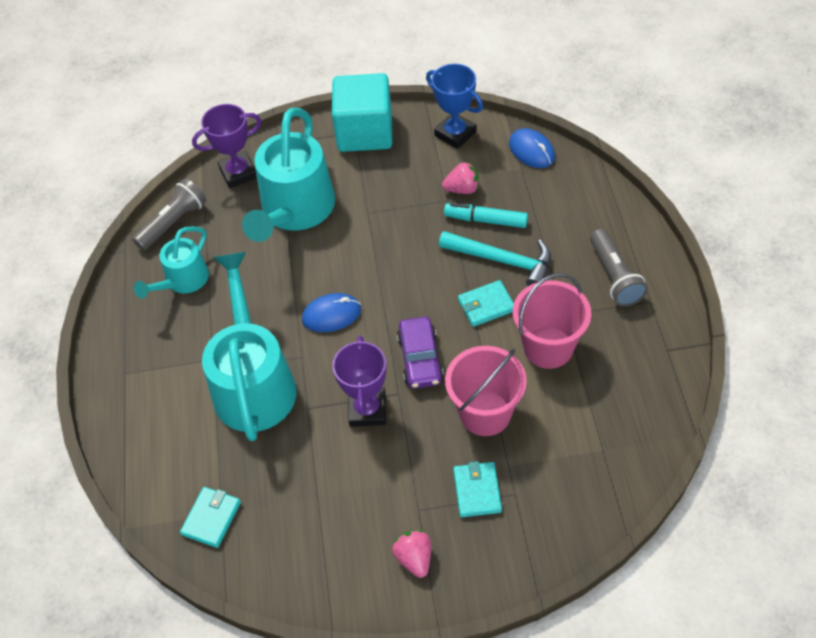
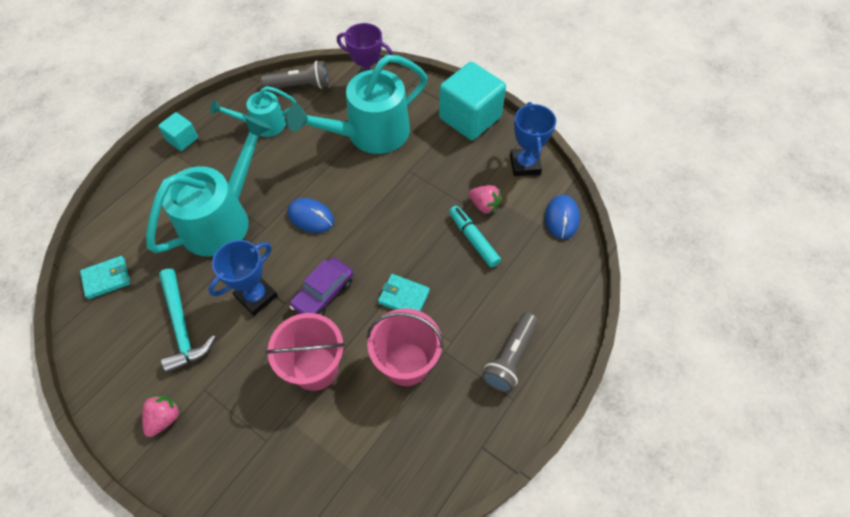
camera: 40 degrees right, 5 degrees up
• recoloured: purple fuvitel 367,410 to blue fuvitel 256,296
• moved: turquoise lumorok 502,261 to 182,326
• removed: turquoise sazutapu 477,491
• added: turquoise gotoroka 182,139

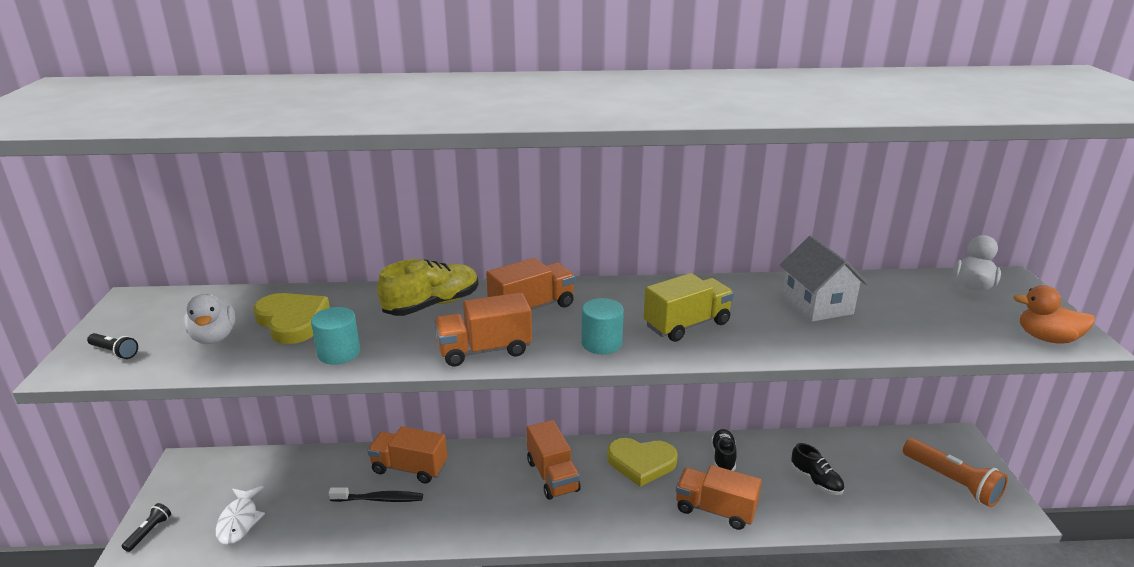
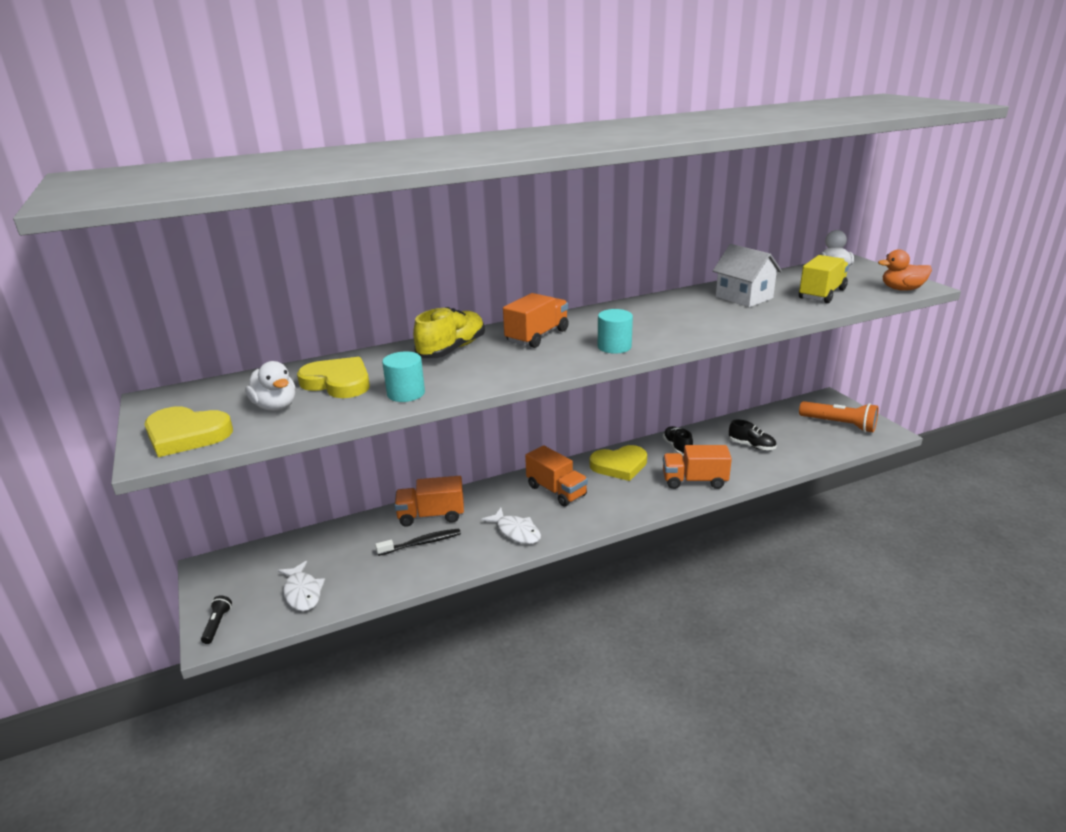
camera: 20 degrees left, 0 degrees up
• replaced: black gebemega 114,352 to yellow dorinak 186,435
• removed: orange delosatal 484,350
• moved: yellow delosatal 687,325 to 822,294
• added: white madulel 516,531

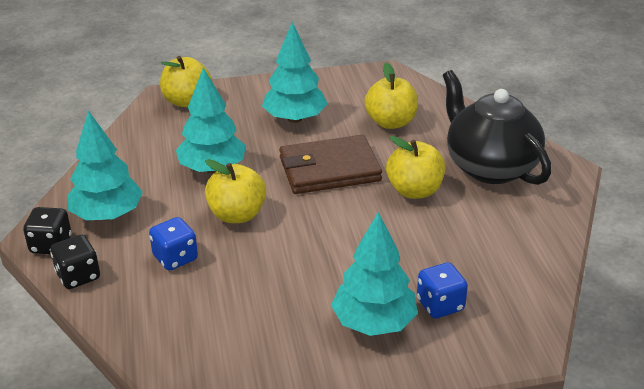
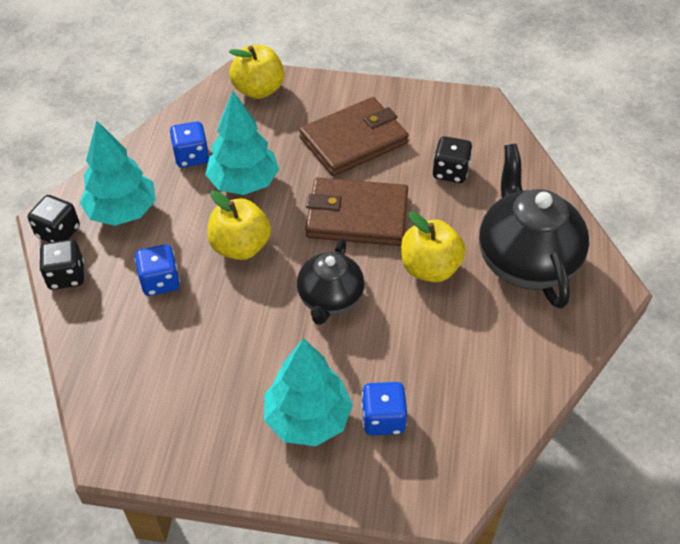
camera: 20 degrees right, 15 degrees up
• replaced: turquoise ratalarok 294,118 to brown sazutapu 354,140
• replaced: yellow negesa 390,122 to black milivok 450,172
• added: blue milivok 191,157
• added: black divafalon 330,299

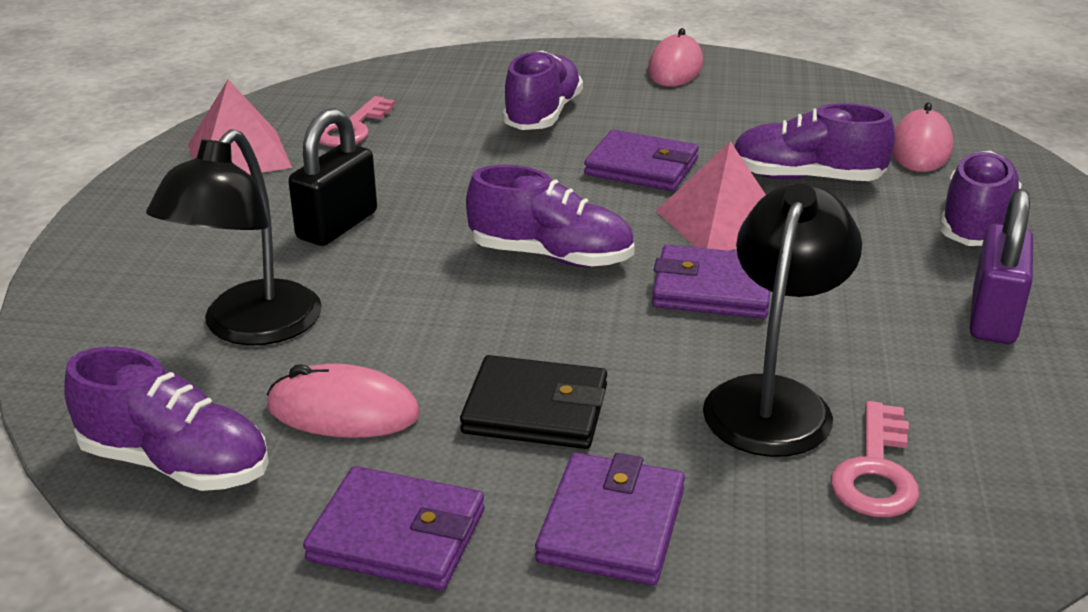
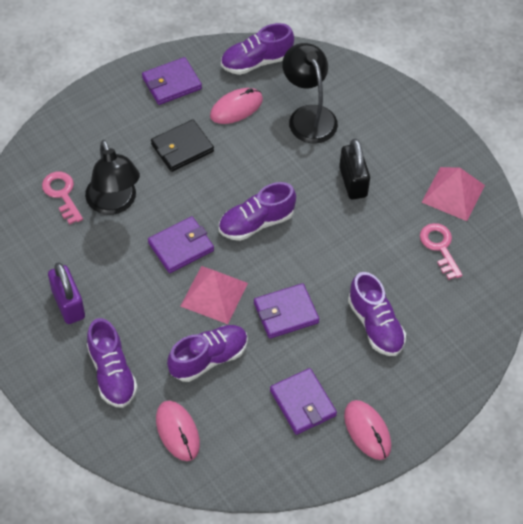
camera: 135 degrees right, 25 degrees up
• moved: purple sazutapu 611,525 to 303,403

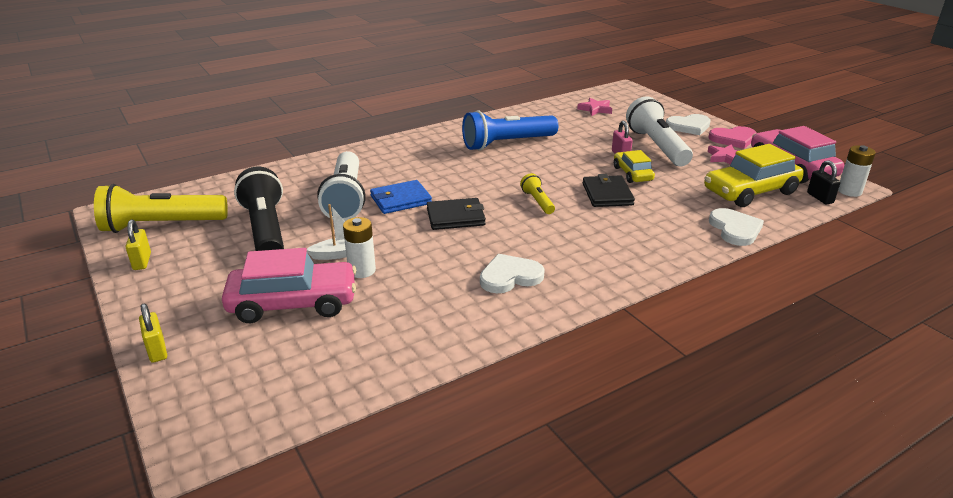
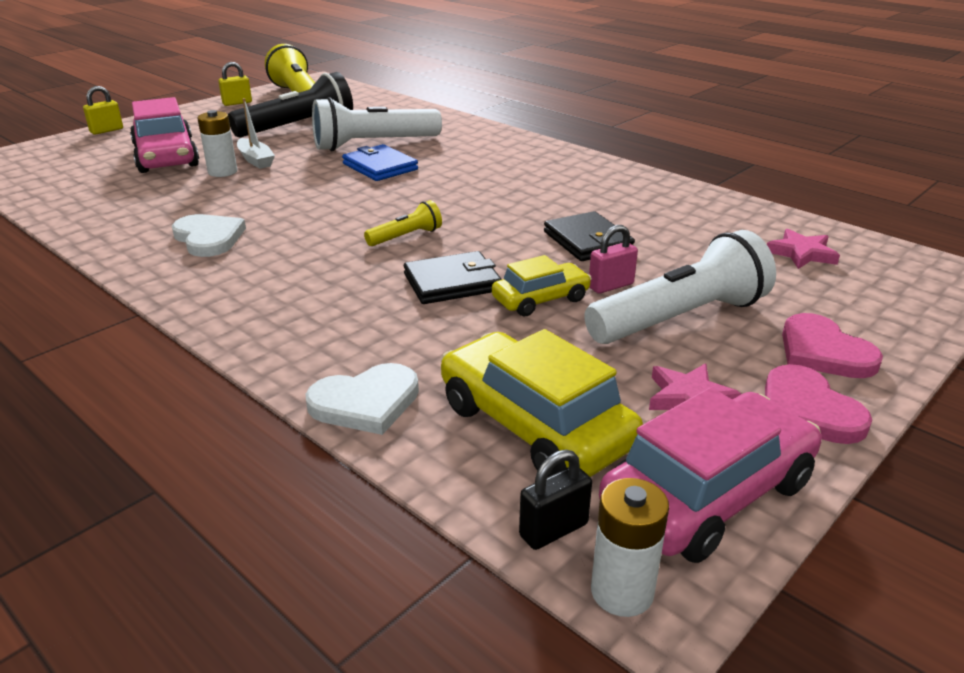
camera: 75 degrees right, 0 degrees up
• moved: black sazutapu 455,217 to 588,241
• removed: blue gebemega 507,143
• recoloured: white dorinak 689,126 to pink dorinak 823,352

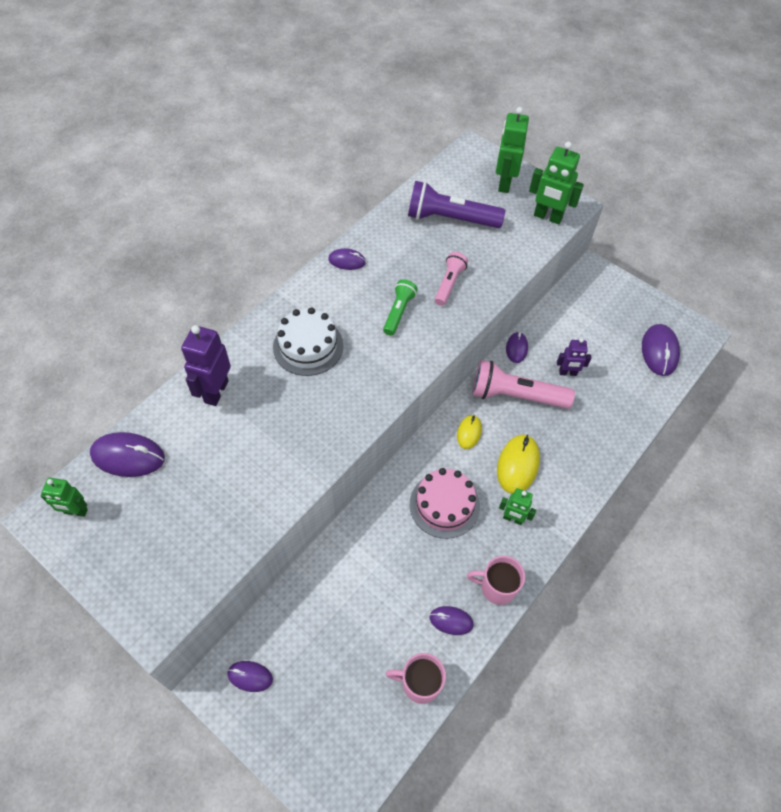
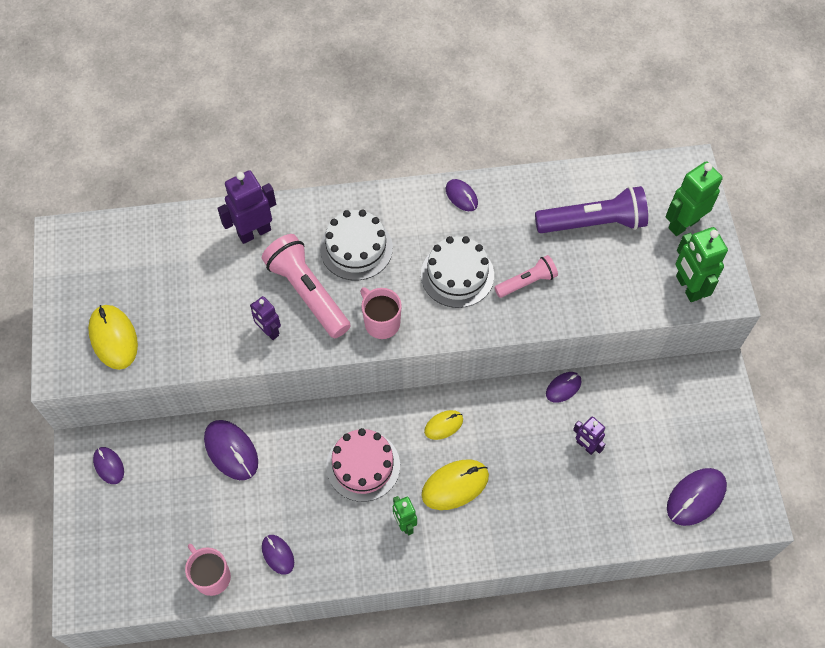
camera: 45 degrees right, 5 degrees up
• removed: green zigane 75,511
• moved: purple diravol 128,456 to 231,451
• replaced: green gebemega 398,312 to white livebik 457,275
• turned: purple gebemega 450,219 = 593,223 120 degrees clockwise
• moved: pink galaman 497,587 to 381,322
• moved: pink gebemega 516,395 to 308,293
• added: yellow diravol 113,338
• added: purple zigane 269,331

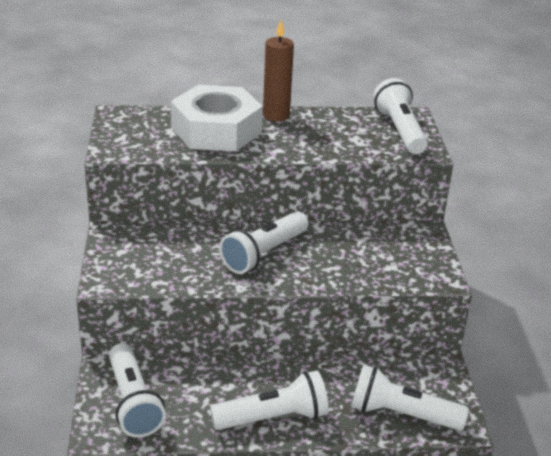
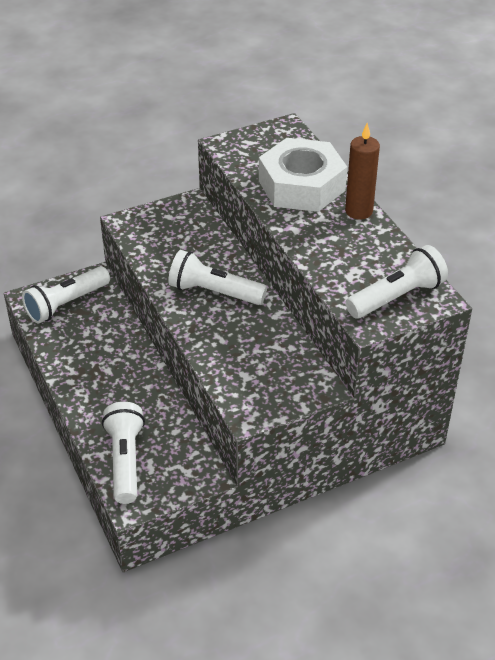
camera: 70 degrees right, 10 degrees up
• removed: white gebemega 273,417

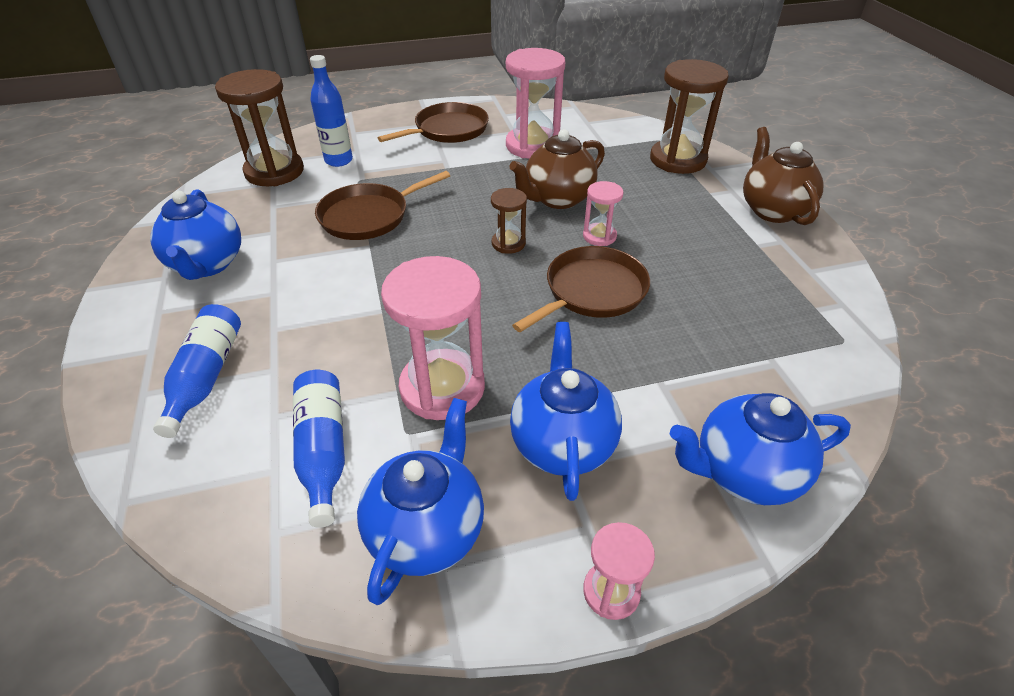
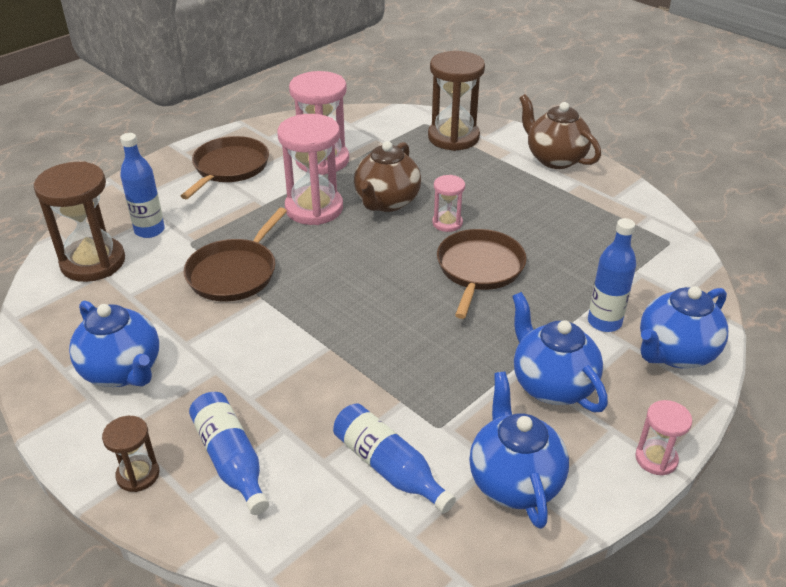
camera: 30 degrees left, 5 degrees down
• moved: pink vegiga 442,387 to 314,208
• moved: brown vegiga 508,243 to 138,475
• added: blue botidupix 604,322

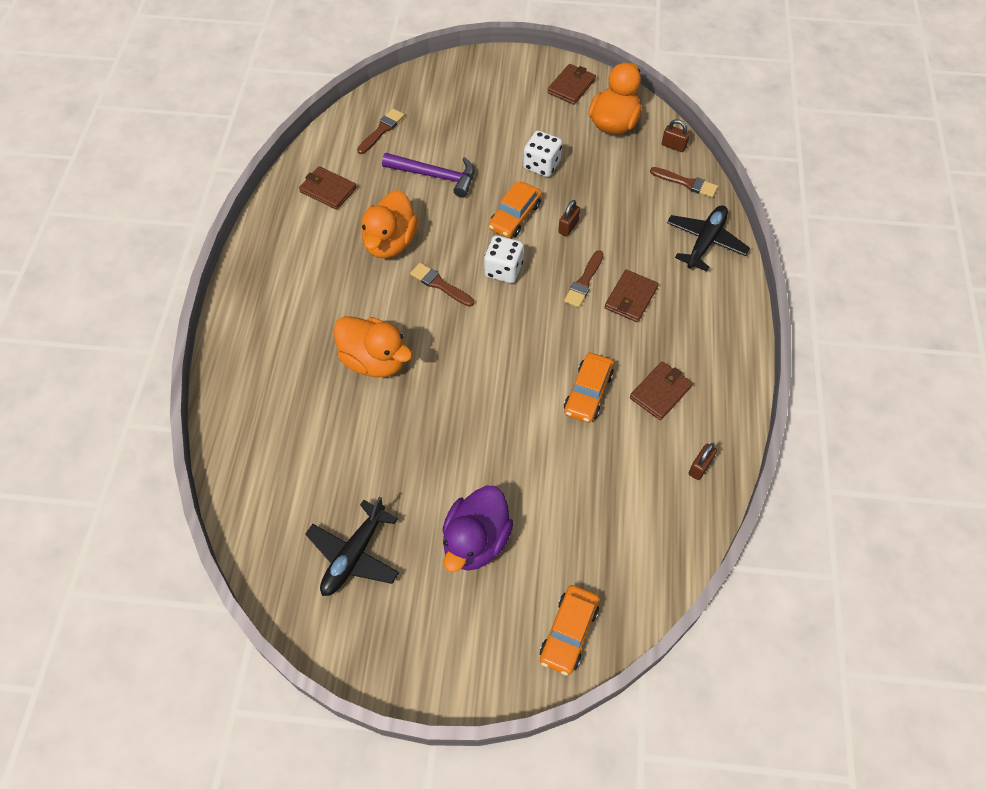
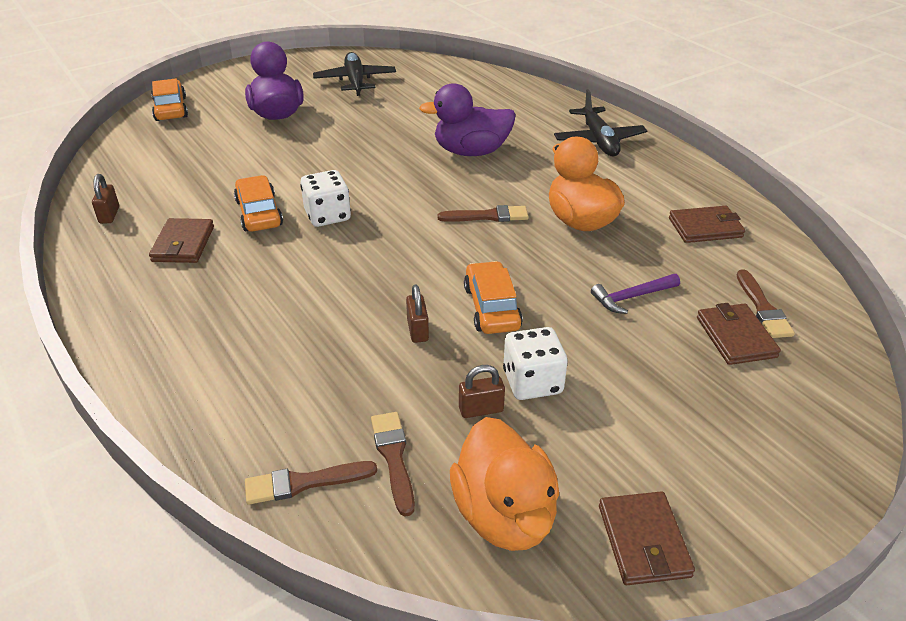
camera: 140 degrees right, 20 degrees down
• recoloured: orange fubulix 374,360 to purple fubulix 471,152
• resized: purple lumorok 435,176 = 632,297 x0.64
• moved: white milivok 503,270 to 327,216
• moved: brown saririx 584,281 to 394,458
• moved: brown sazutapu 630,298 to 736,337
• moved: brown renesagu 673,146 to 481,409
• moved: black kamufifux 705,242 to 599,140

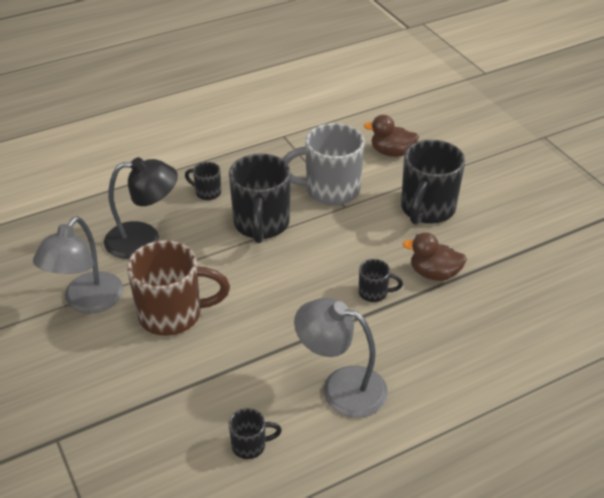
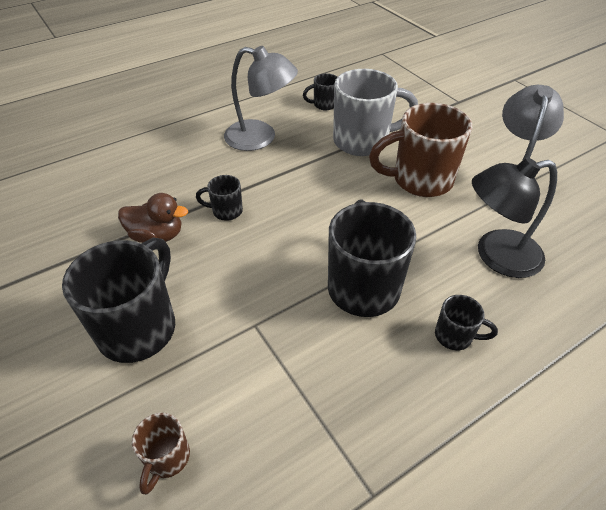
camera: 175 degrees right, 5 degrees up
• moved: grey galaman 330,190 to 363,141
• replaced: brown fubulix 391,152 to brown galaman 167,458

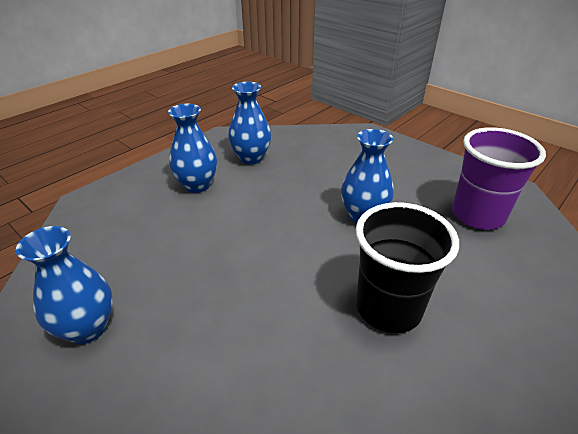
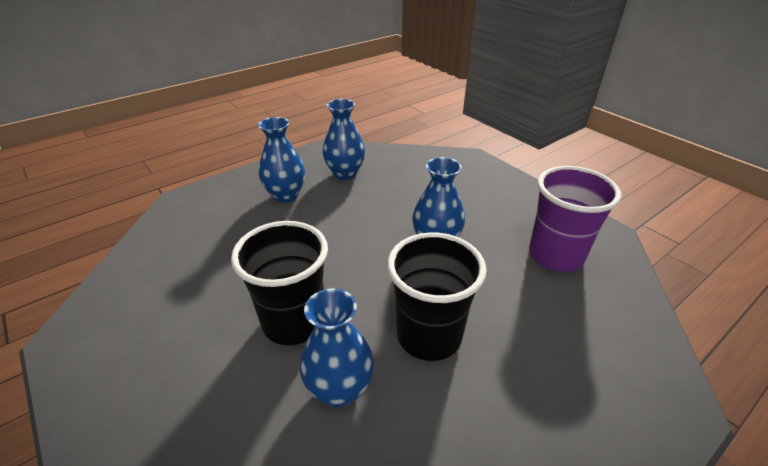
camera: 10 degrees right, 0 degrees up
• moved: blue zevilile 87,328 to 340,389
• added: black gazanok 294,322

